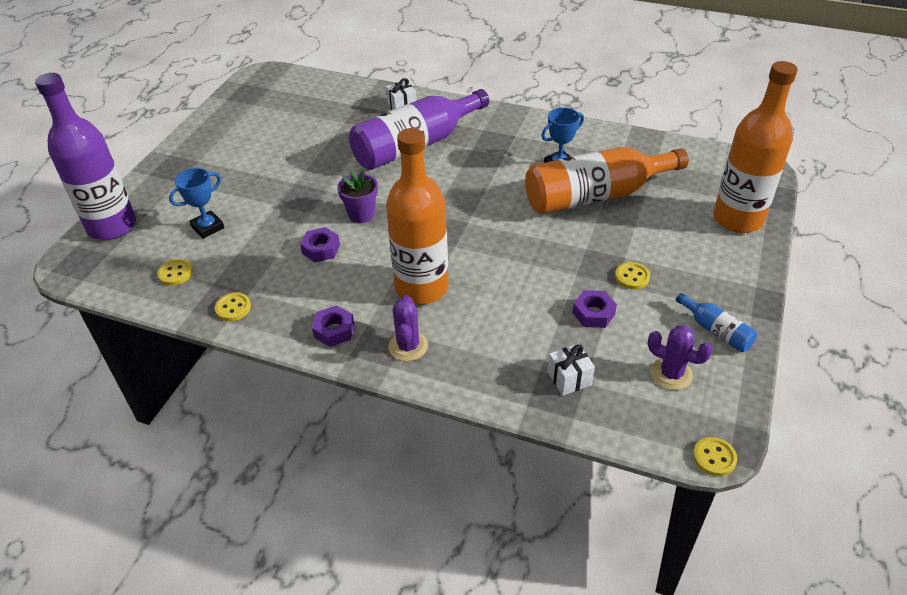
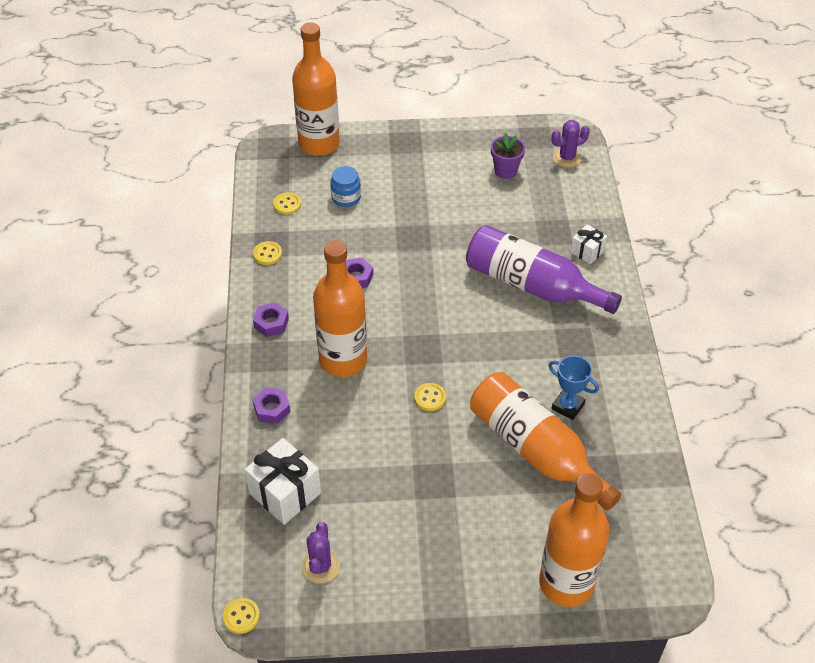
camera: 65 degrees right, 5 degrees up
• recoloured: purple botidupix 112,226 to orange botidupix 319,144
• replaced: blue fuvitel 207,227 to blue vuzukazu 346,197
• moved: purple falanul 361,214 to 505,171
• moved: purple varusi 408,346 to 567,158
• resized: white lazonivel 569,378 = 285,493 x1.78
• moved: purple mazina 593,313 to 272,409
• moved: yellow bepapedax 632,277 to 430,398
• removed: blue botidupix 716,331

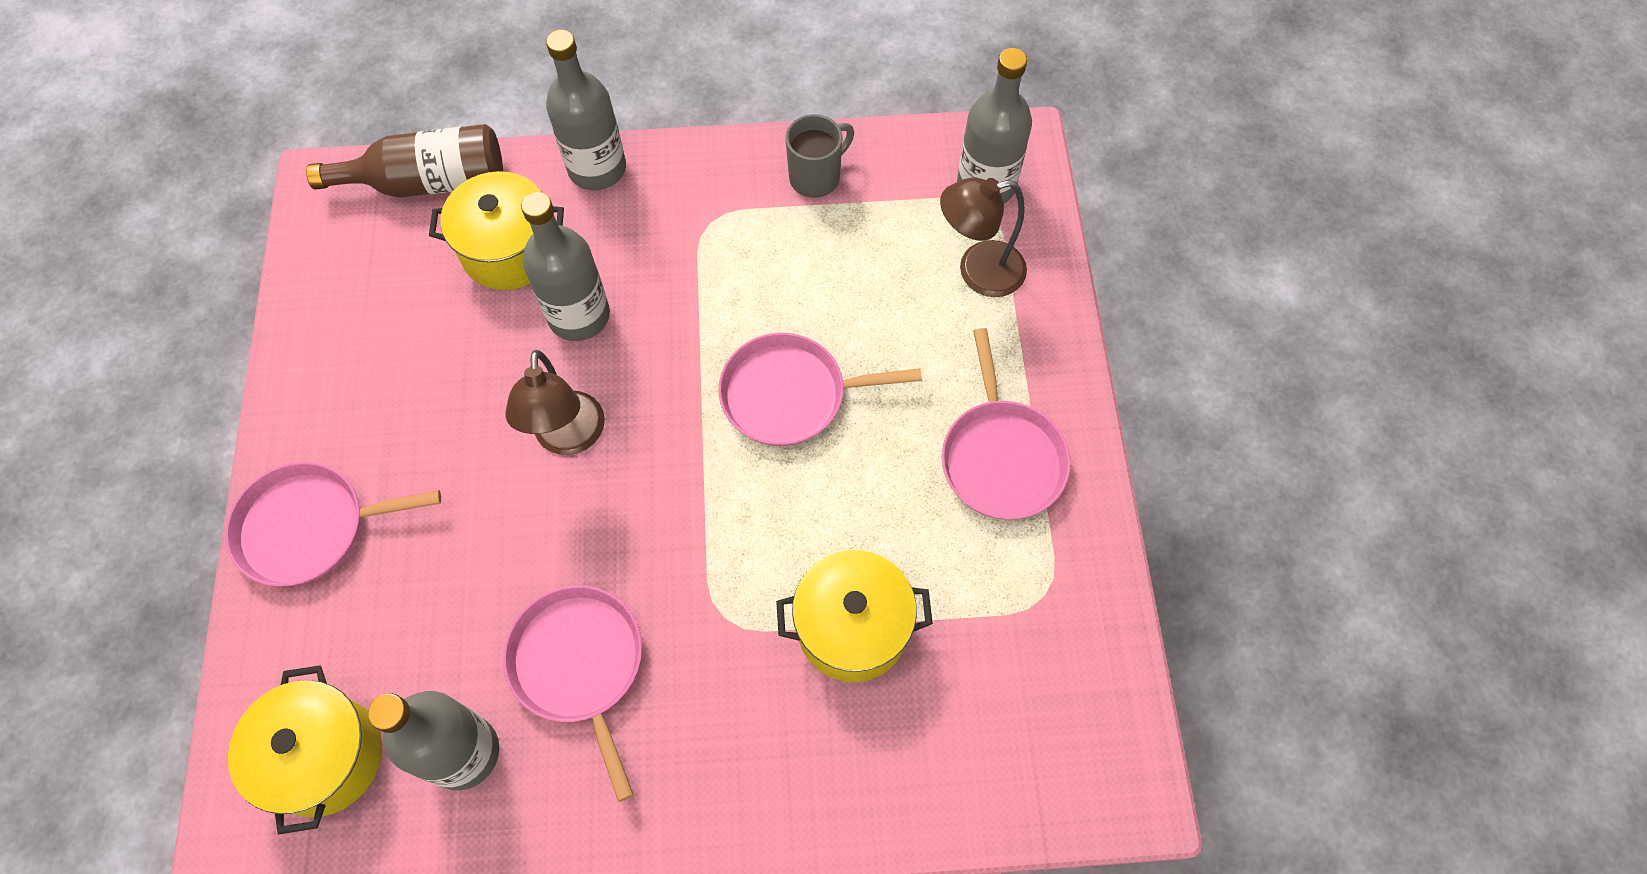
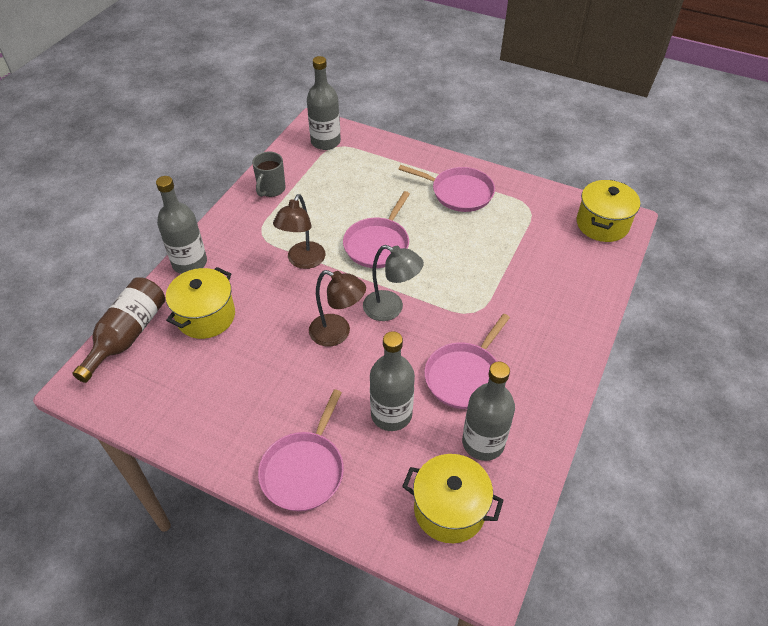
camera: 60 degrees left, 15 degrees down
• turned: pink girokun 580,665 = 465,376 60 degrees counterclockwise
• moved: grey botidupix 579,316 to 391,414
• moved: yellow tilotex 852,628 to 602,224
• turned: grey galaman 816,177 = 271,189 150 degrees counterclockwise
• moved: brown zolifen 978,271 to 303,261
• added: grey zolifen 391,309

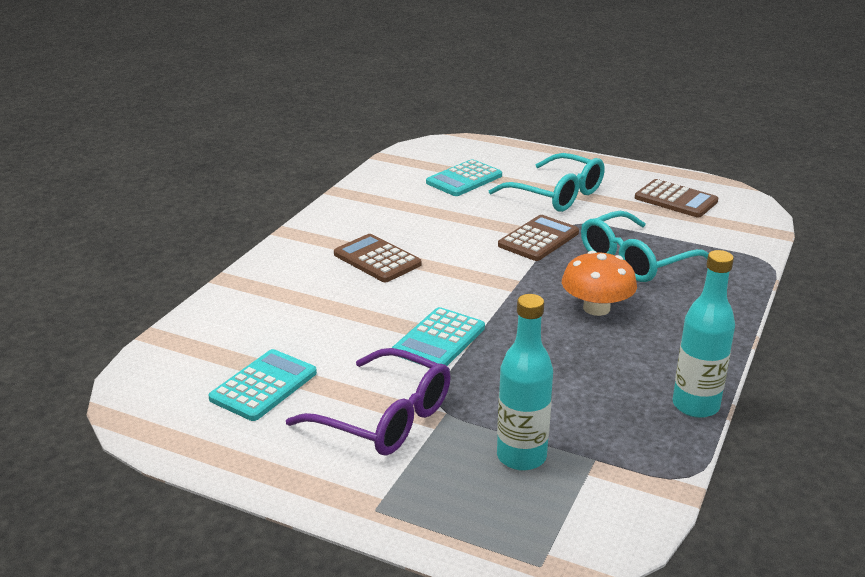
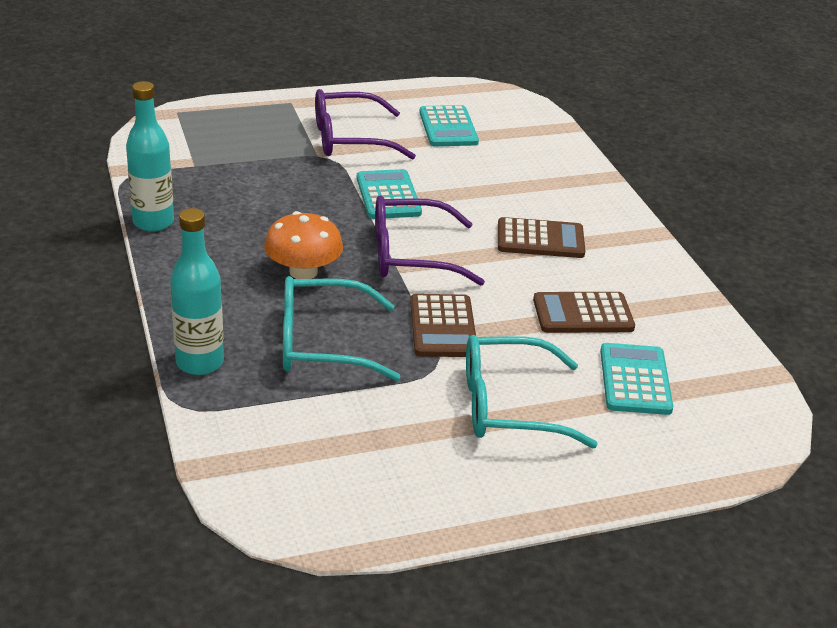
camera: 135 degrees right, 5 degrees up
• moved: turquoise botidupix 521,457 to 199,363
• turned: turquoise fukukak 635,260 = 322,343 105 degrees counterclockwise
• moved: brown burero 676,200 to 583,314
• added: purple fukukak 411,255

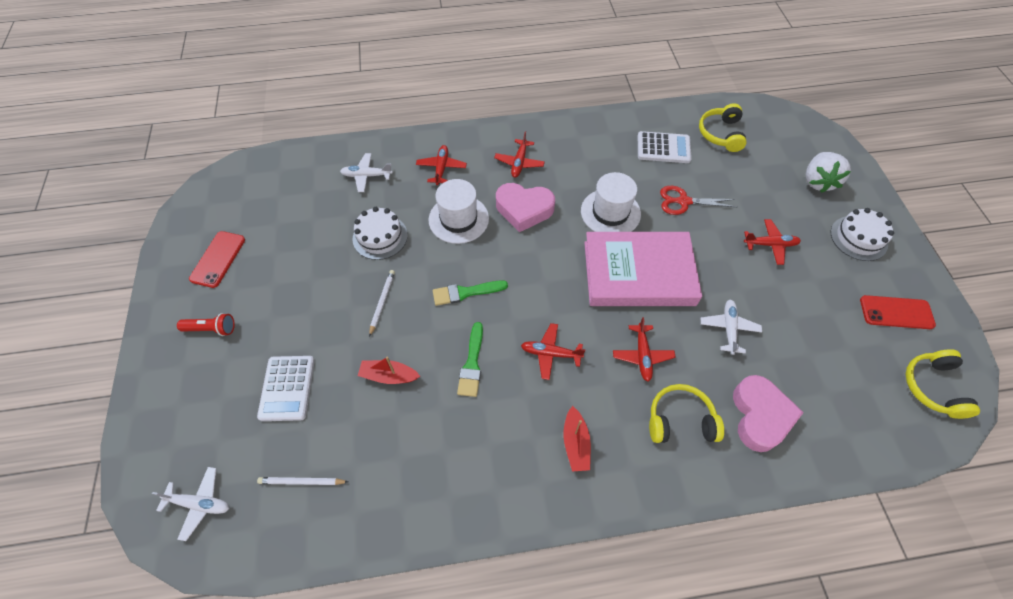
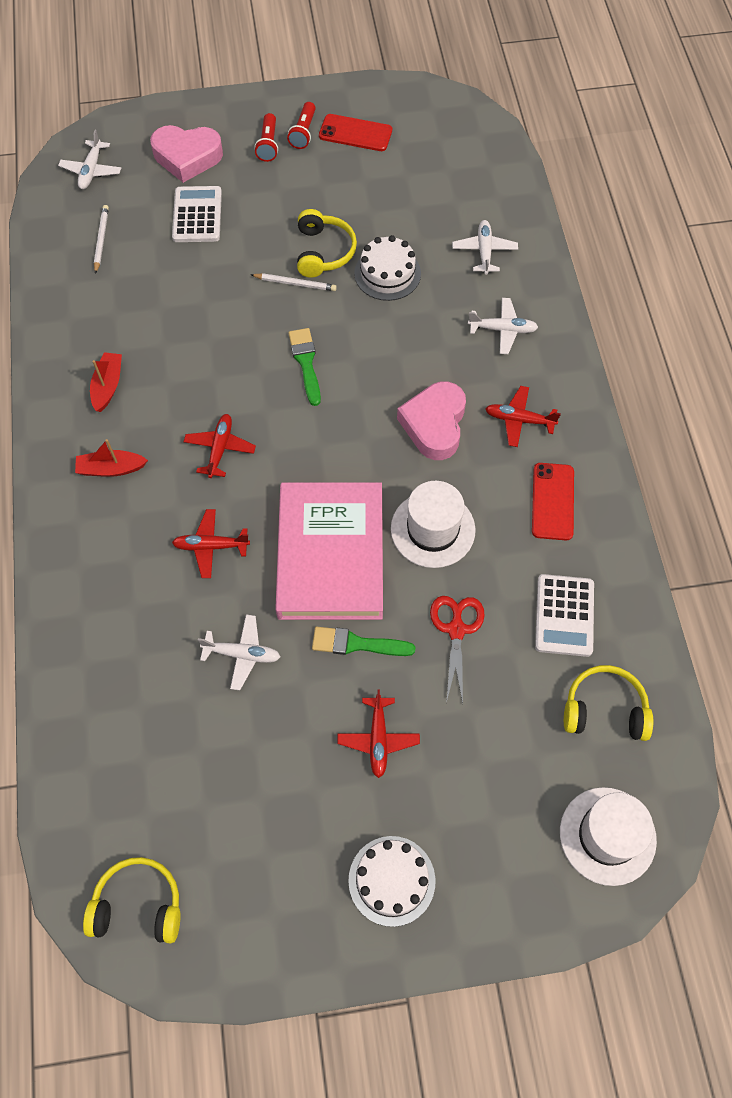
camera: 90 degrees right, 5 degrees up
• turned: white burero 287,388 = 197,215 90 degrees clockwise
• moved: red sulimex 389,376 to 108,386
• recoloured: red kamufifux 441,168 to white kamufifux 503,330
• moved: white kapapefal 458,219 to 607,836
• moved: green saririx 472,364 to 356,644
• moved: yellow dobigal 680,420 to 323,252
• moved: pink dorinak 760,416 to 187,157
• removed: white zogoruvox 817,181
• moved: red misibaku 896,312 to 552,501
• added: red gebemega 303,132

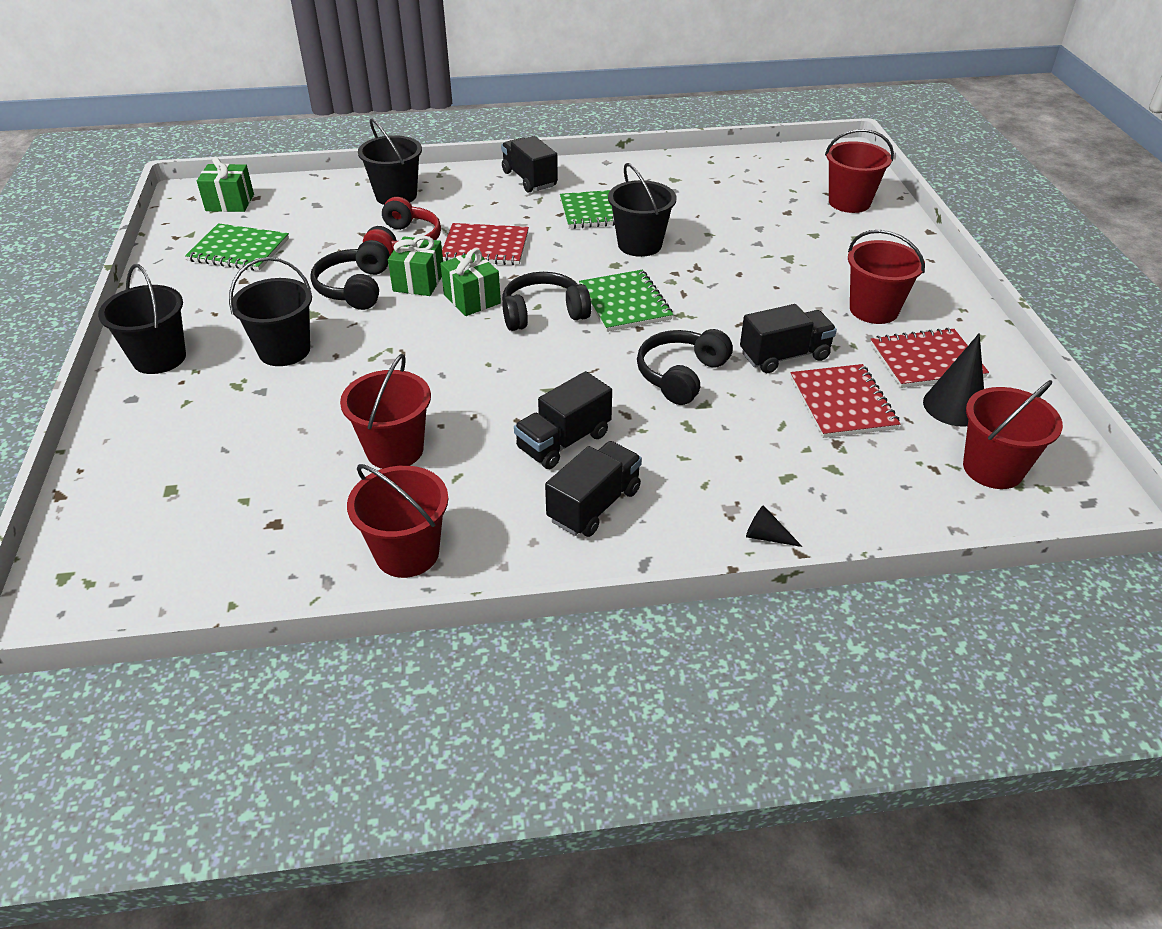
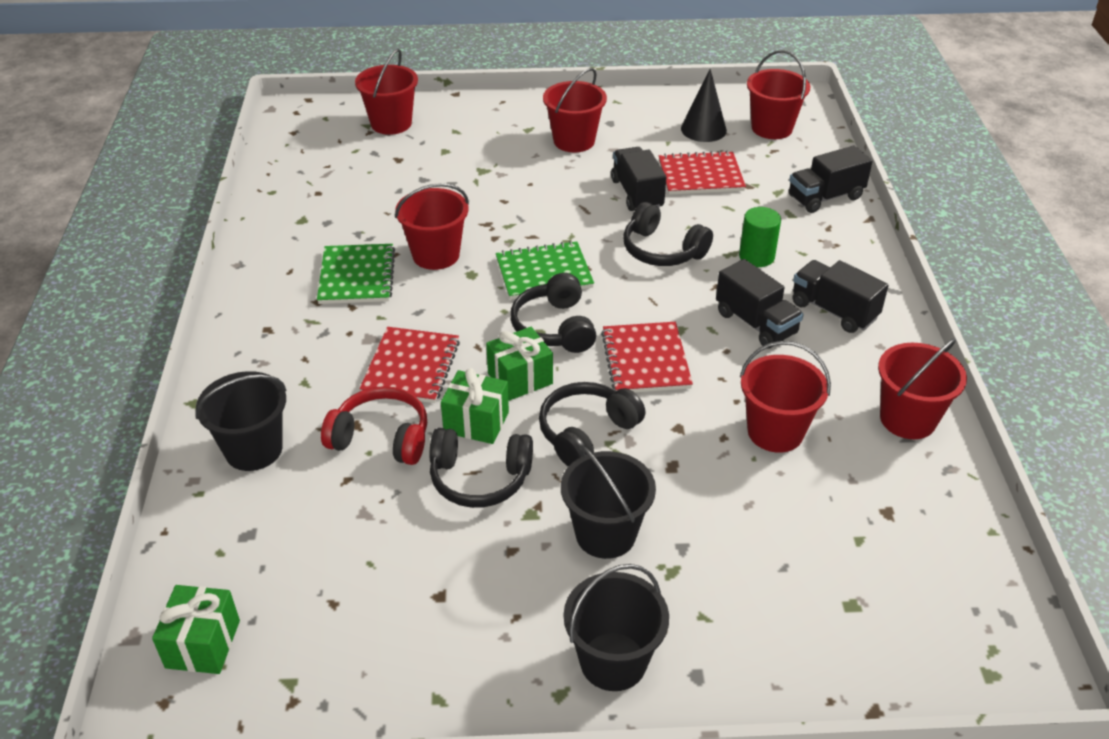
camera: 85 degrees left, 0 degrees up
• removed: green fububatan 239,250
• moved: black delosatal 529,179 to 825,197
• recoloured: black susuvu 639,245 to red susuvu 436,255
• removed: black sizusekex 766,536
• moved: red fububatan 926,361 to 645,360
• added: black dobigal 586,432
• added: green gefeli 756,256

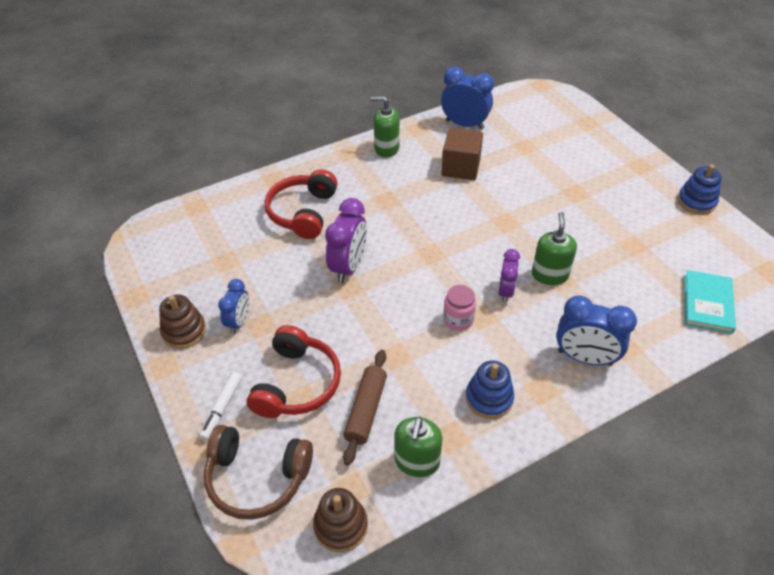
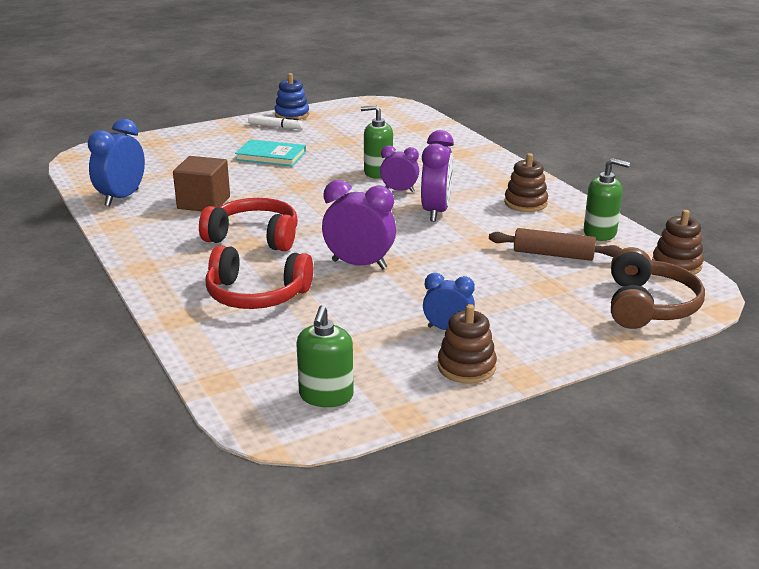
camera: 90 degrees left, 20 degrees down
• moved: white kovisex 221,408 to 275,127
• moved: red dobigal 297,383 to 254,237
• moved: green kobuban 386,148 to 326,396
• replaced: pink vuzukazu 458,319 to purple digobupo 436,212
• recoloured: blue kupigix 489,398 to brown kupigix 525,203
• removed: blue digobupo 585,358
• moved: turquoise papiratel 707,303 to 271,156

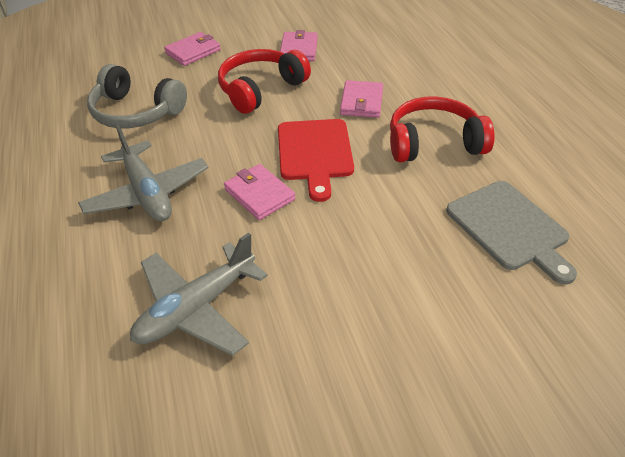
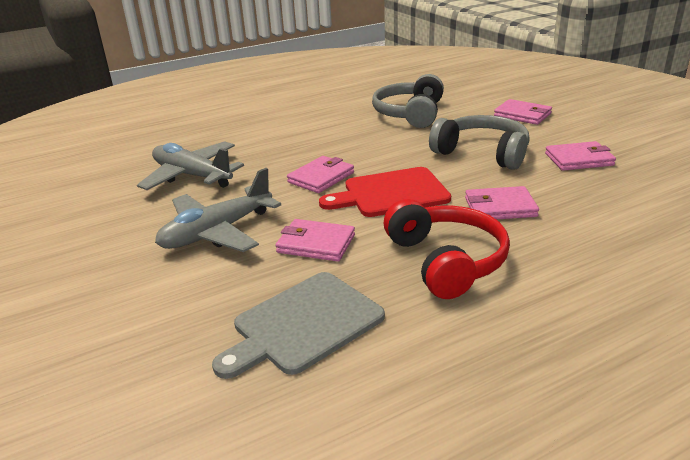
camera: 80 degrees right, 15 degrees down
• moved: grey kamufifux 147,193 to 217,232
• recoloured: red dobigal 260,89 to grey dobigal 482,153
• added: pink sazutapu 316,244

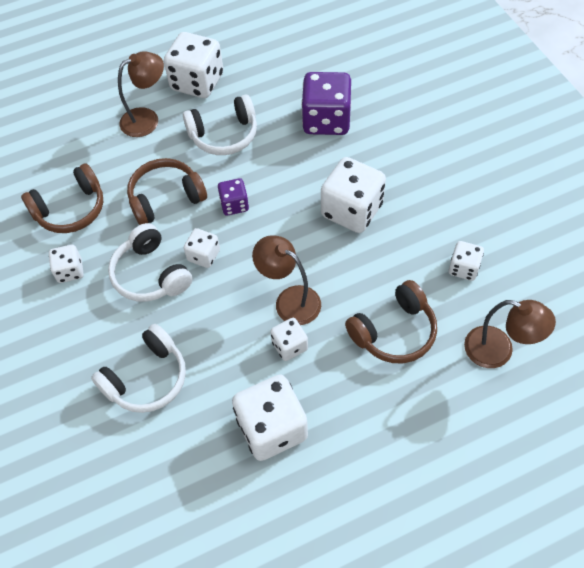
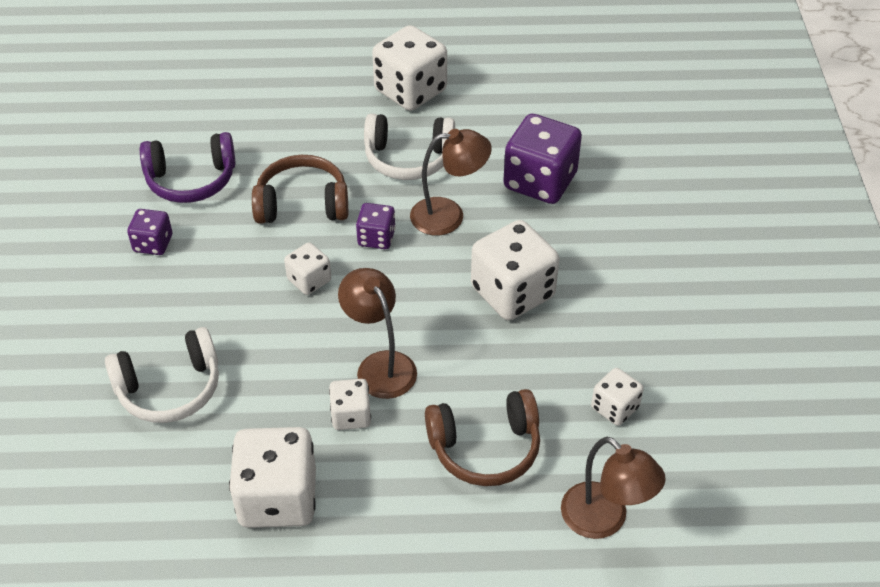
camera: 20 degrees right, 10 degrees down
• recoloured: brown dobigal 71,209 to purple dobigal 191,180
• recoloured: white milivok 70,271 to purple milivok 153,244
• removed: white dobigal 151,274
• moved: brown zolifen 147,119 to 448,215

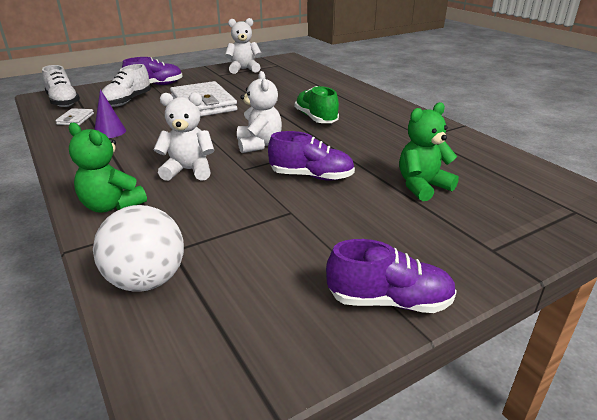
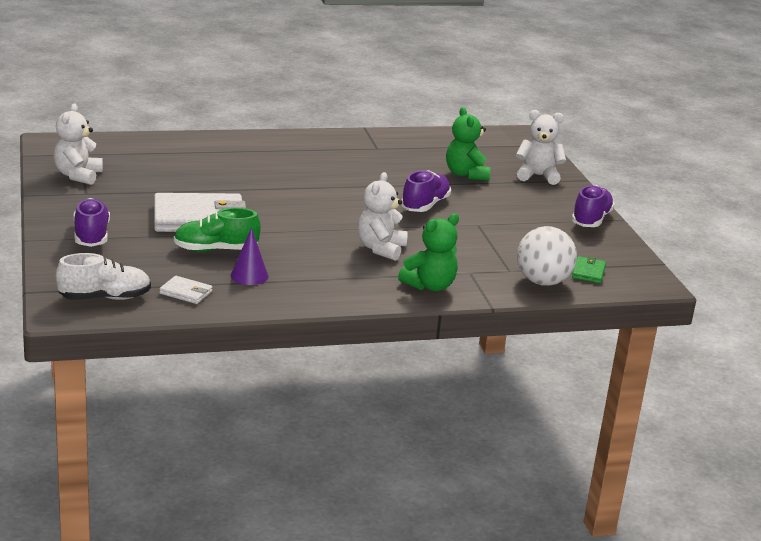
camera: 75 degrees left, 5 degrees down
• removed: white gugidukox 127,101
• moved: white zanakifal 259,144 to 538,176
• moved: green gugidukox 316,118 to 215,250
• added: green sazutapu 588,272

